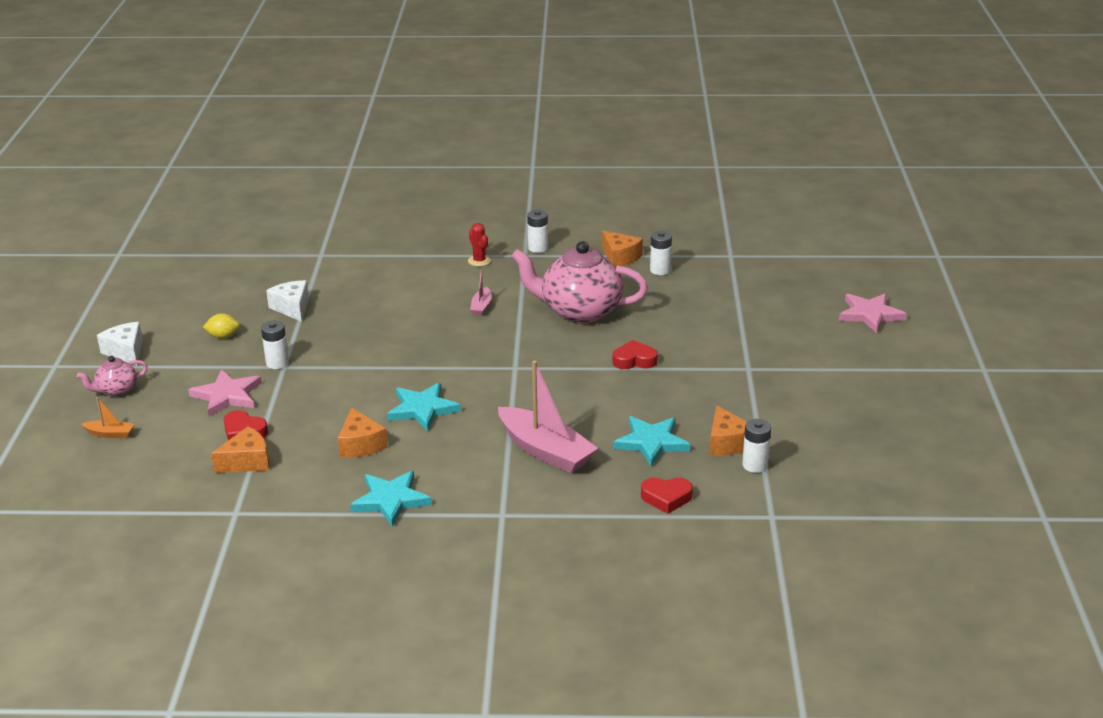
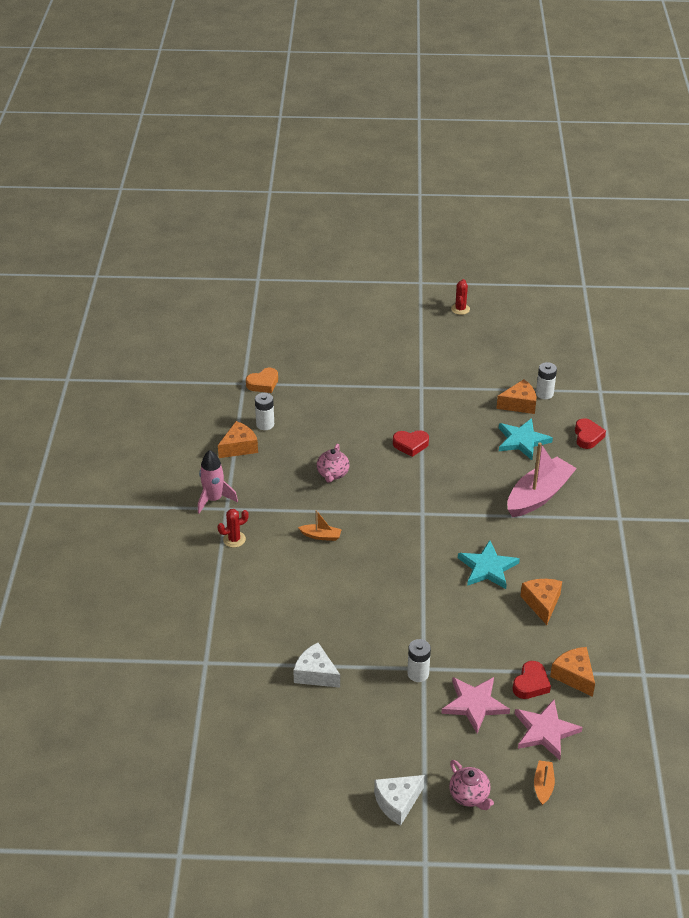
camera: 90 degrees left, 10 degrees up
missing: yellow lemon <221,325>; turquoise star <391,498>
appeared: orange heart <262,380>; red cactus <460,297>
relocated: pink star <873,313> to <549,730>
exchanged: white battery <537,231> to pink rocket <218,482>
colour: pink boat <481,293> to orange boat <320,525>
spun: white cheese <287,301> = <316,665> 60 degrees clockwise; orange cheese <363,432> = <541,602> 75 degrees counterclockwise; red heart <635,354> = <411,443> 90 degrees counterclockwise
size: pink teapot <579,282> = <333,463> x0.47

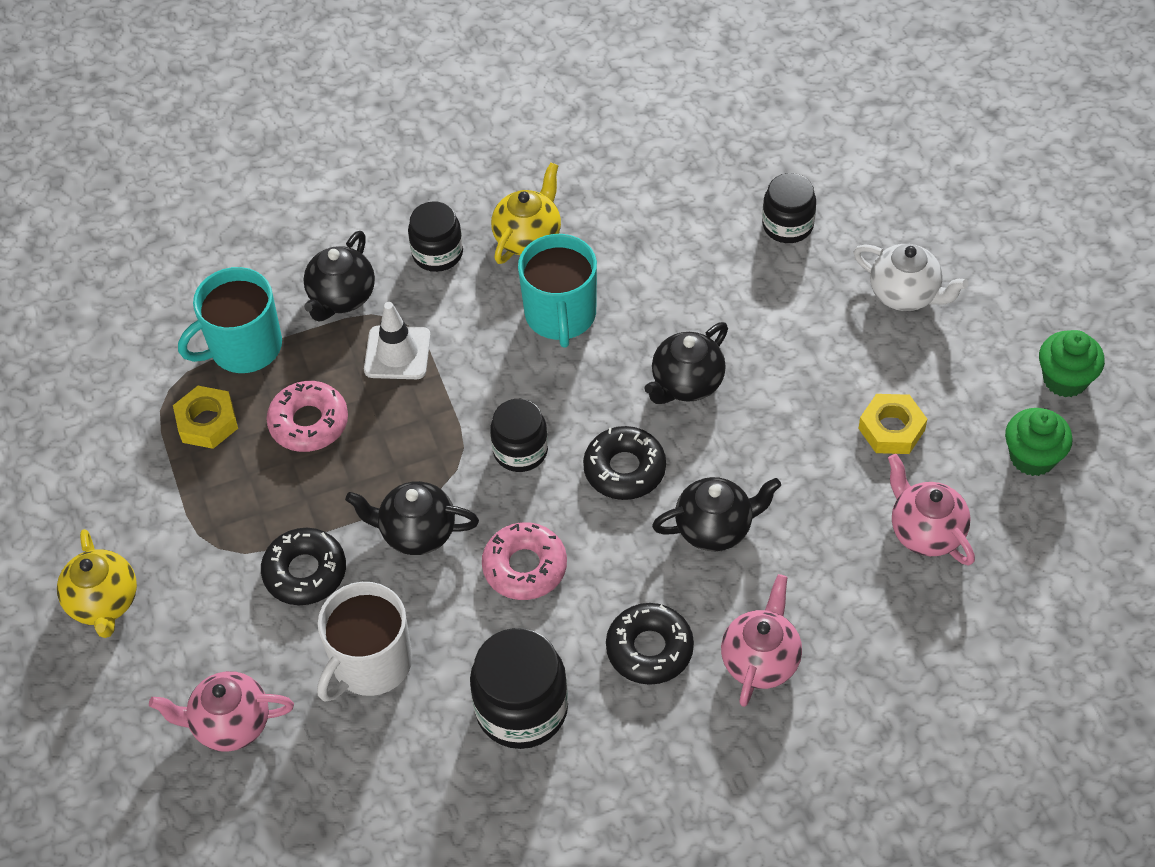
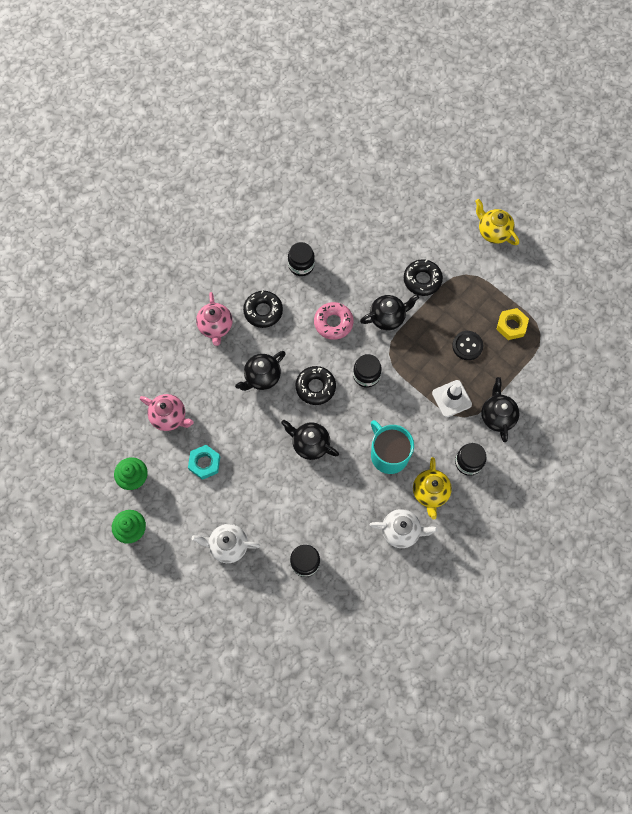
camera: 150 degrees right, 15 degrees up
missing: pink teapot <221,711>; turquoise mug <230,320>; white mug <364,642>
appeared: white teapot <404,528>
exchanged: pink donut <307,416> to black button <467,345>
colour: yellow nut <892,424> to turquoise nut <204,462>
spun: black teapot <686,363> = <310,440> 75 degrees counterclockwise
size: black jar <519,688> = <301,259> x0.65

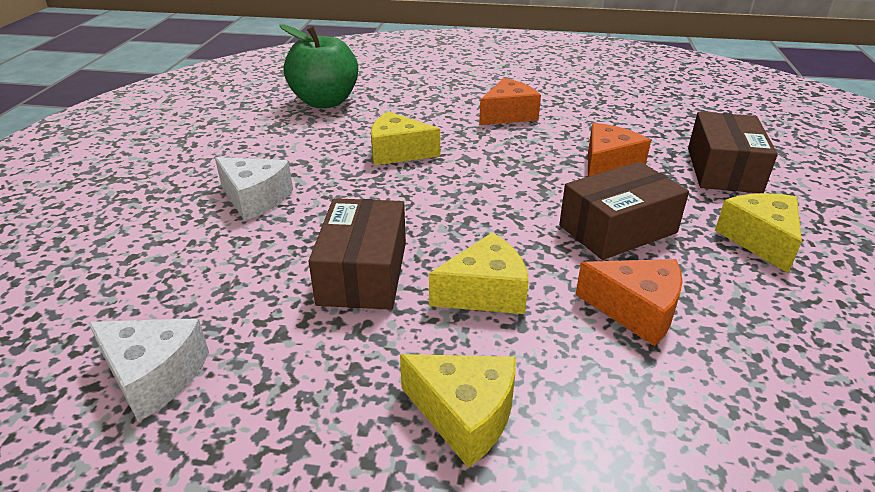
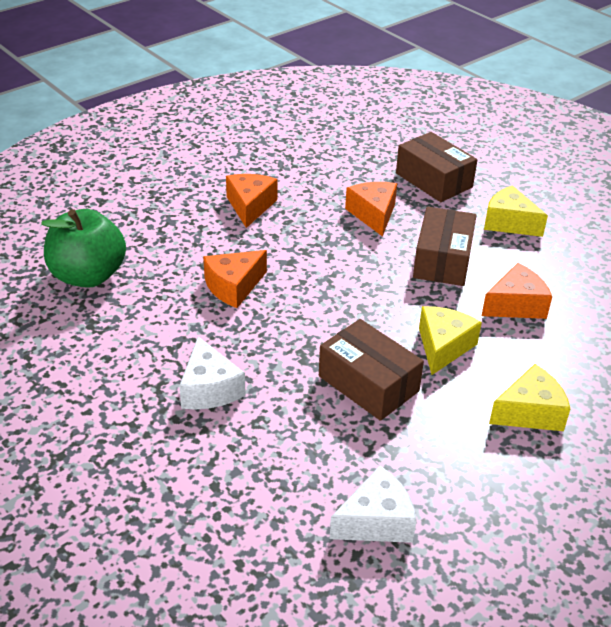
camera: 50 degrees left, 5 degrees up
colour: yellow cheese <405,138> to orange cheese <235,279>
spun: white cheese <254,189> = <212,372> 90 degrees clockwise

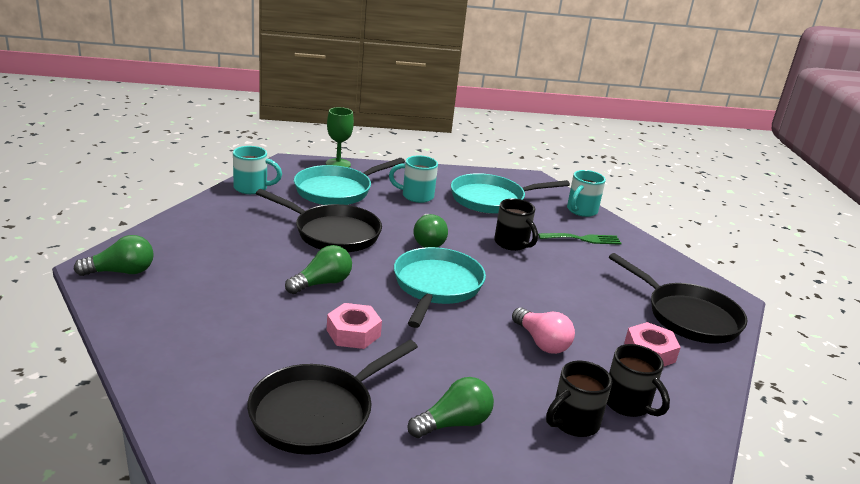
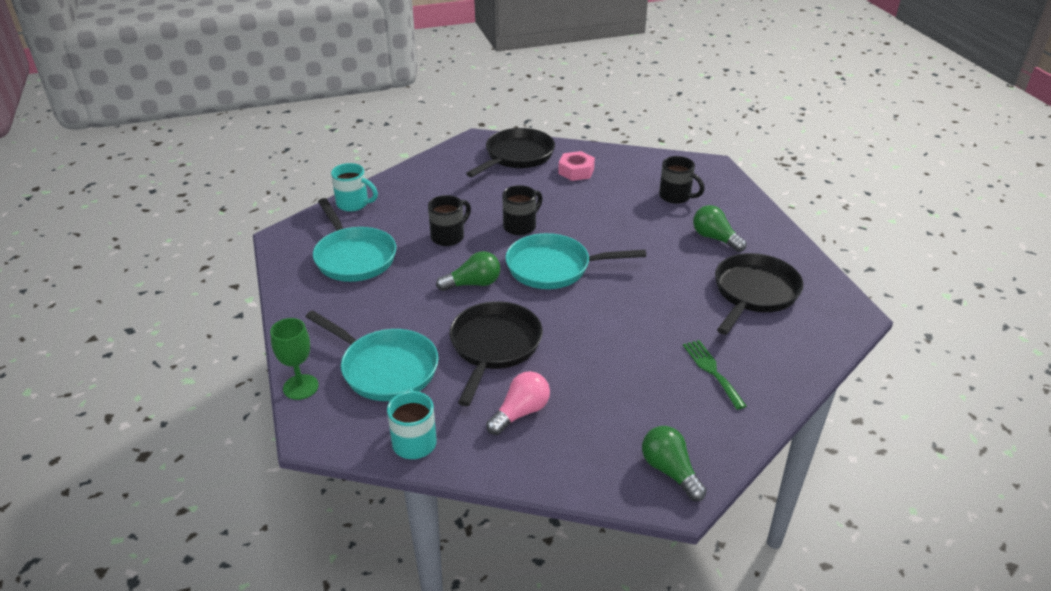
camera: 100 degrees left, 10 degrees up
missing: green light bulb <318,269>; pink nut <354,326>; turquoise mug <413,179>
relocated: pink light bulb <543,330> to <518,403>; green fork <580,239> to <715,375>; black mug <638,380> to <522,210>
spun: black pan <332,397> = <759,294> 90 degrees counterclockwise

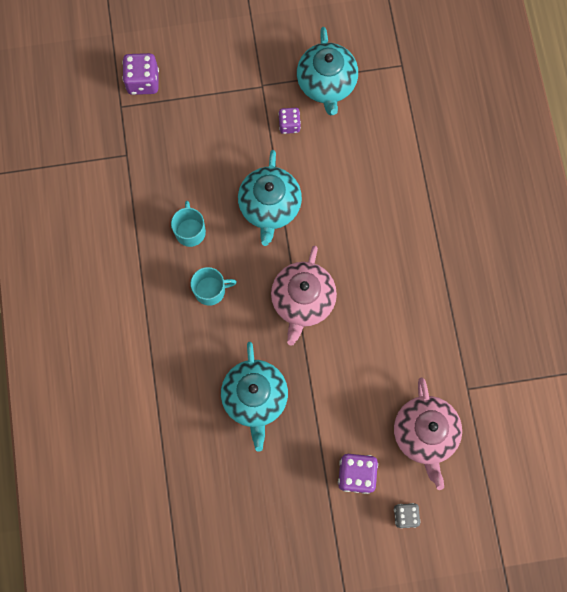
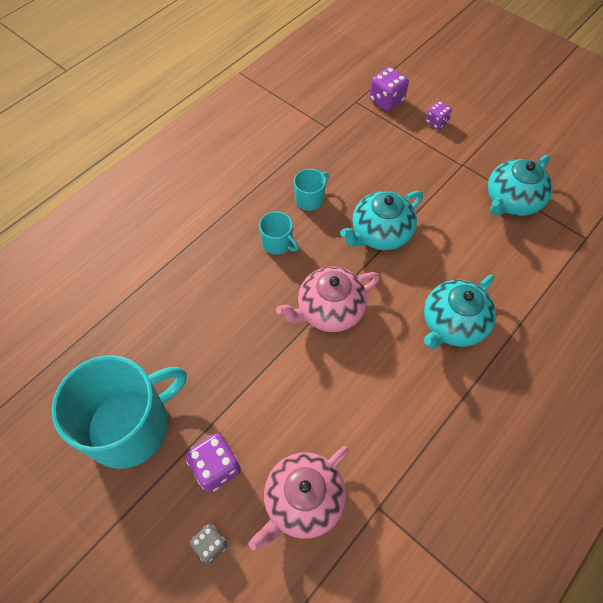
camera: 50 degrees right, 15 degrees down
appeared: turquoise mug <119,412>
relocated: turquoise teapot <254,397> to <460,312>; purple dice <289,121> to <439,115>

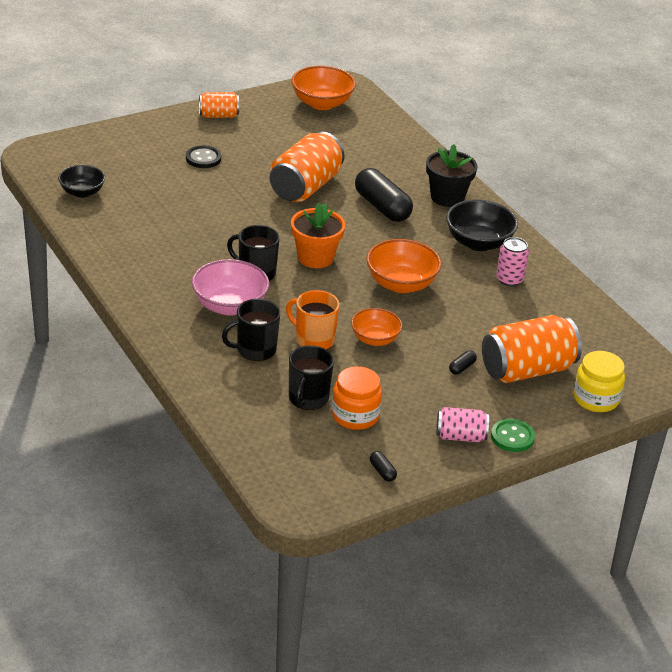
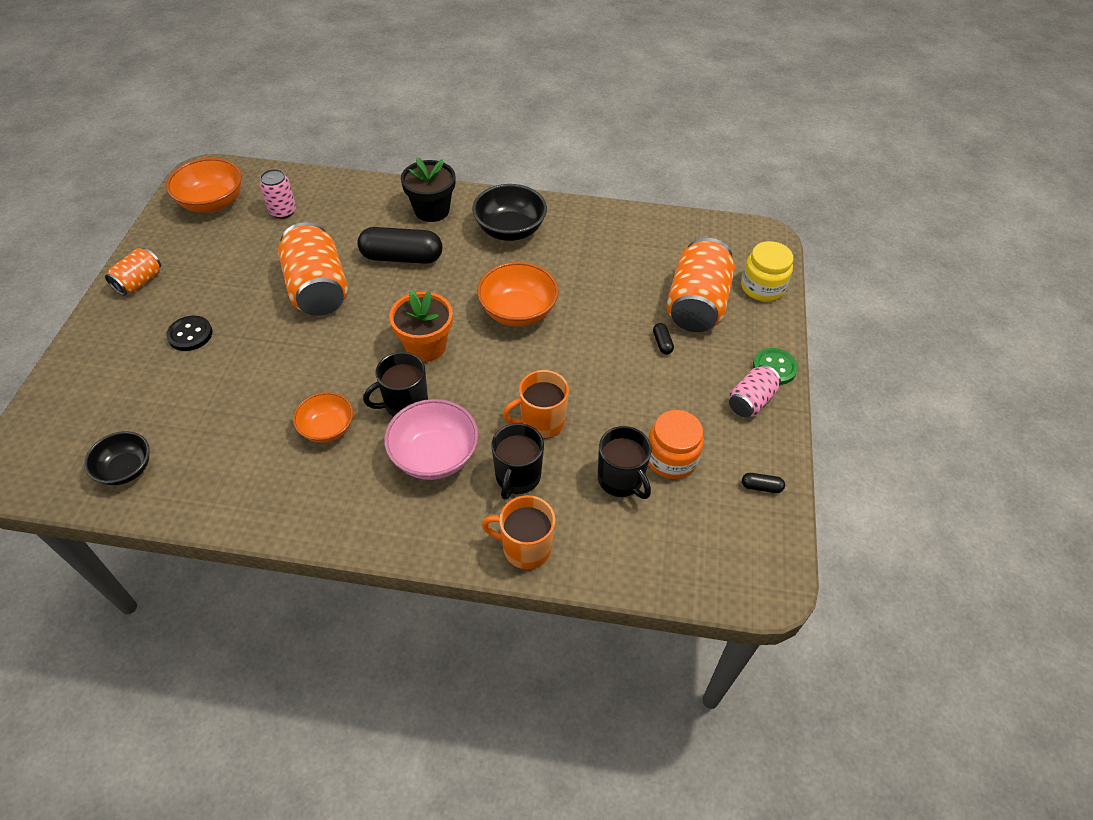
camera: 50 degrees left, 15 degrees up
appeared: orange mug <518,532>
relocated: orange bowl <376,327> to <323,417>; pink can <512,262> to <278,194>

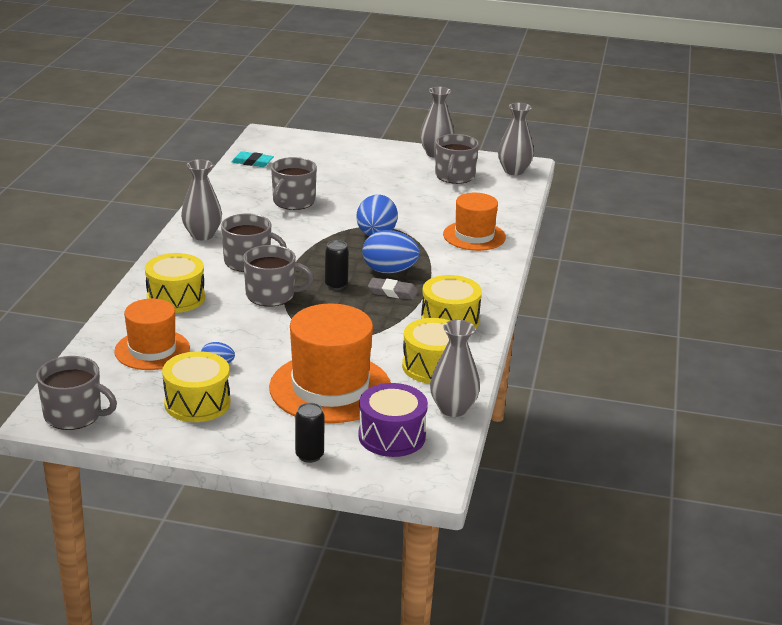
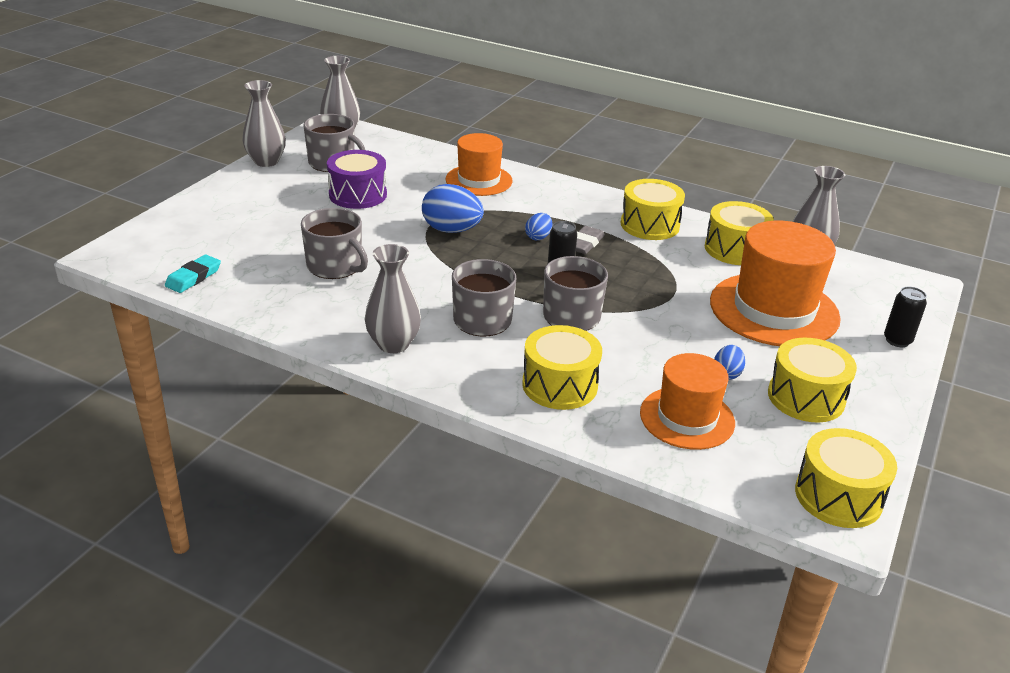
camera: 75 degrees left, 5 degrees up
relocated: purple drum <393,420> to <357,179>
exchanged: grey mug <76,393> to yellow drum <846,478>
size: blue egg <391,252> = <538,226> x0.53

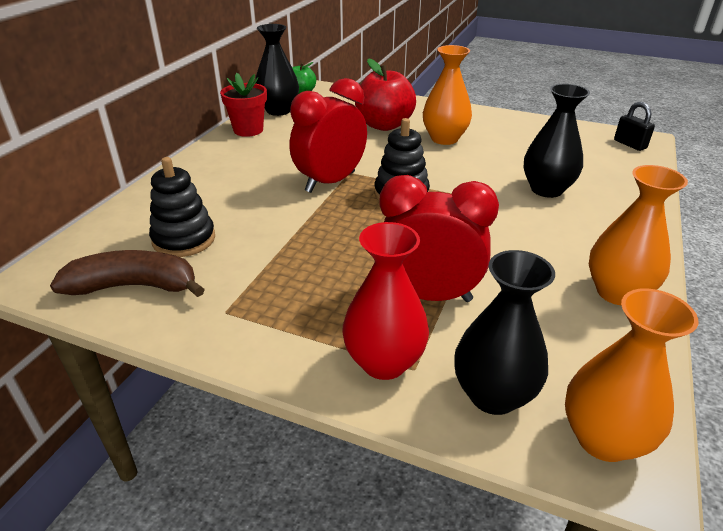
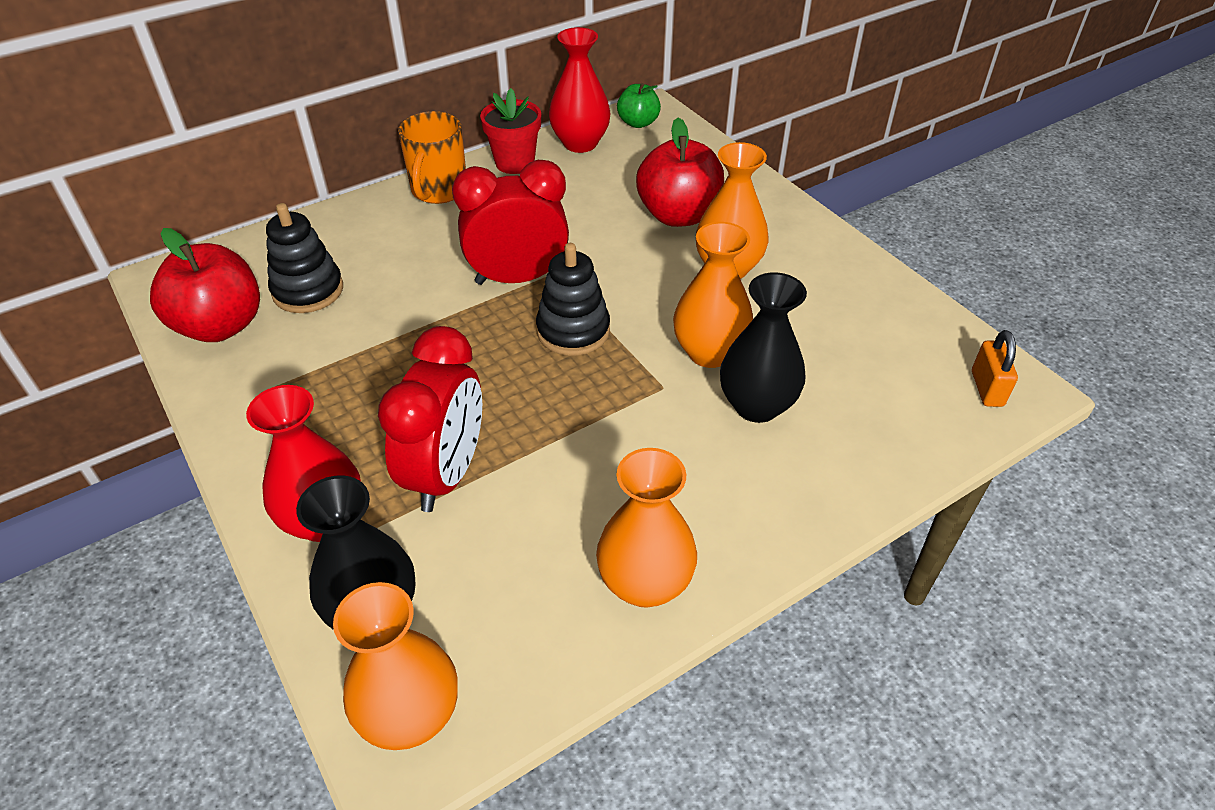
camera: 35 degrees right, 10 degrees up
appeared: orange mug <432,157>; orange vase <713,295>
exchanged: brown banana <127,273> to red apple <205,285>
colour: black vase <277,70> to red vase <579,90>; black padlock <634,126> to orange padlock <995,368>
spun: red clock <439,238> = <430,419> 60 degrees clockwise

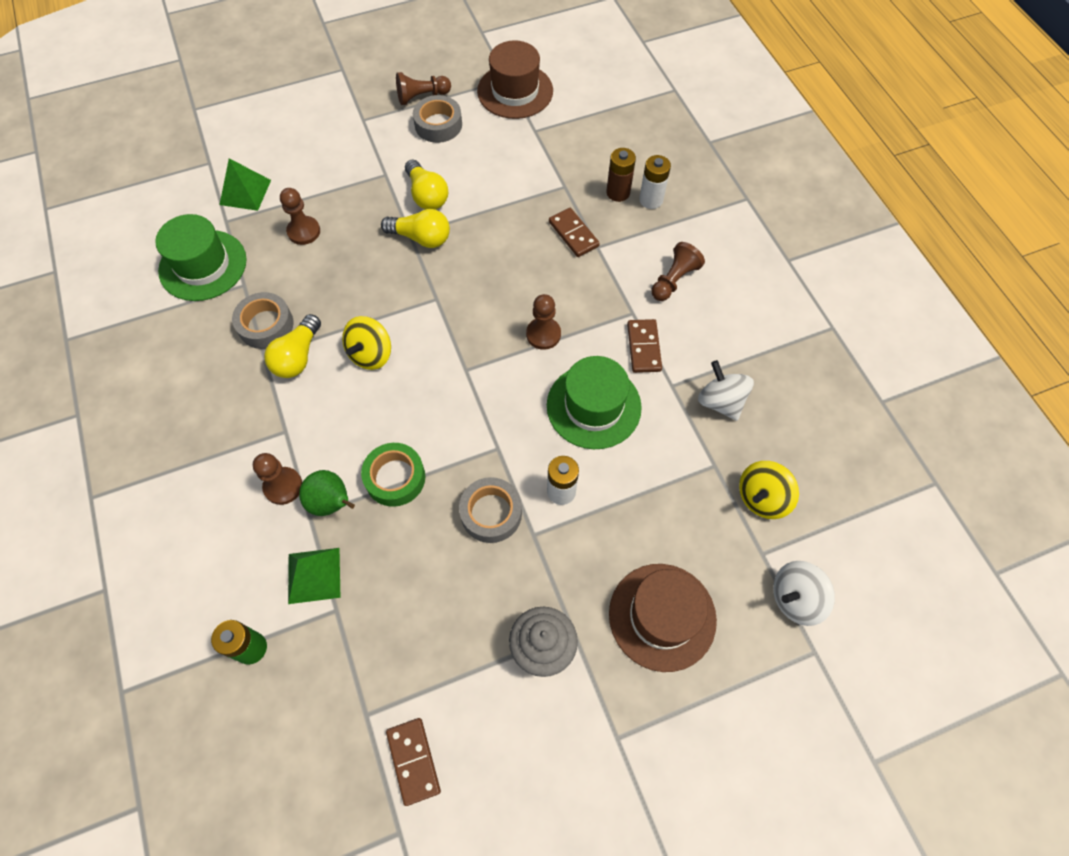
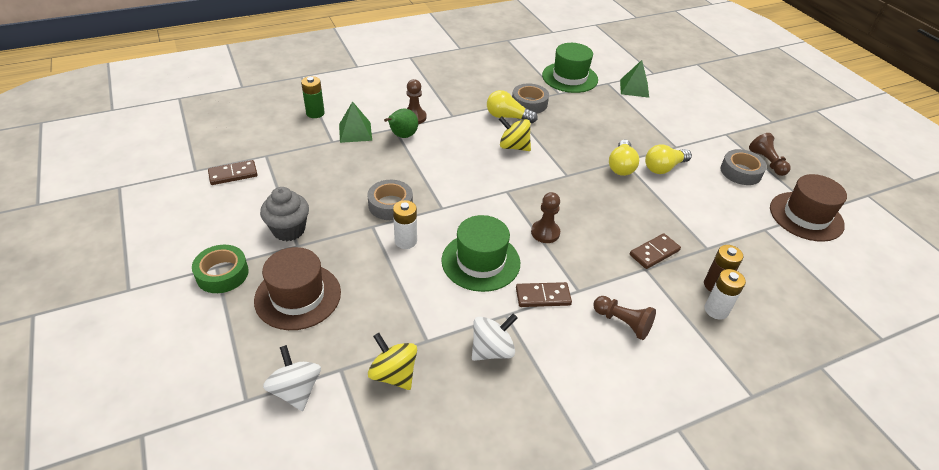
camera: 85 degrees right, 20 degrees down
missing: brown pawn <300,216>
relocated: green tape <393,475> to <220,269>

